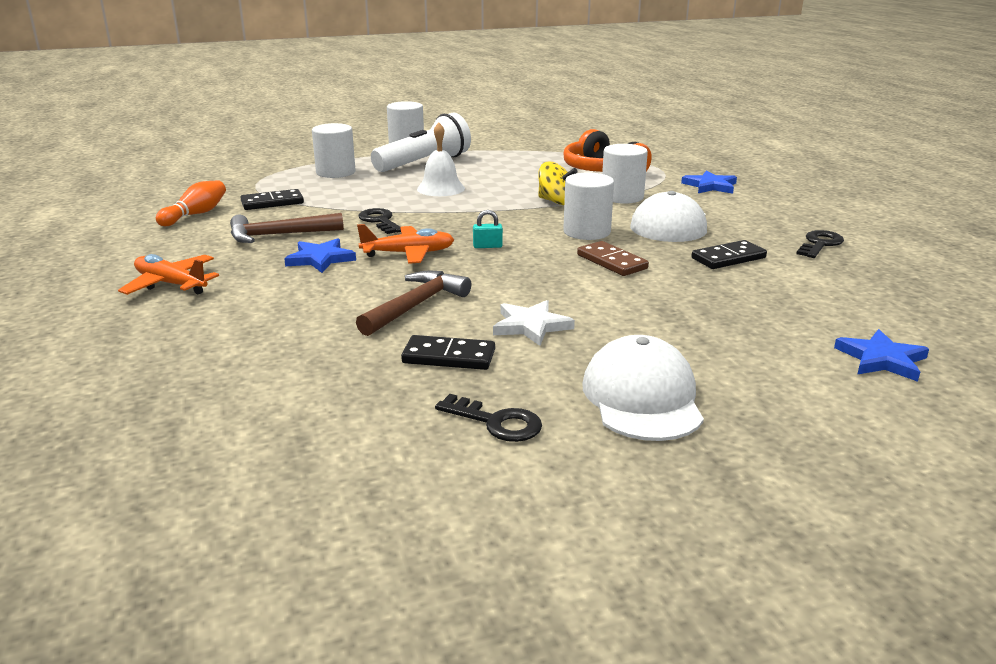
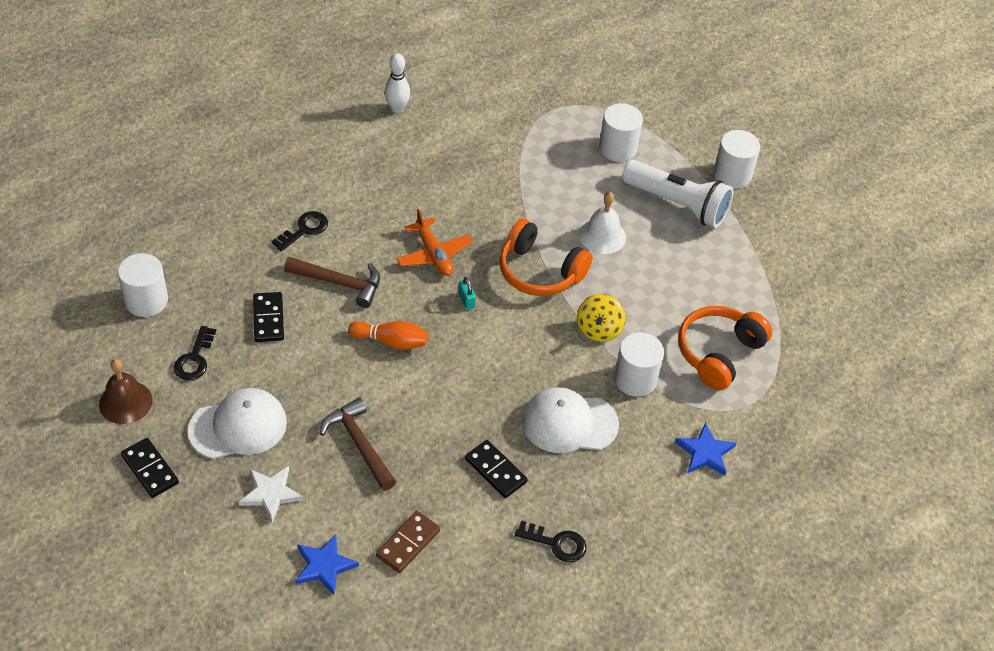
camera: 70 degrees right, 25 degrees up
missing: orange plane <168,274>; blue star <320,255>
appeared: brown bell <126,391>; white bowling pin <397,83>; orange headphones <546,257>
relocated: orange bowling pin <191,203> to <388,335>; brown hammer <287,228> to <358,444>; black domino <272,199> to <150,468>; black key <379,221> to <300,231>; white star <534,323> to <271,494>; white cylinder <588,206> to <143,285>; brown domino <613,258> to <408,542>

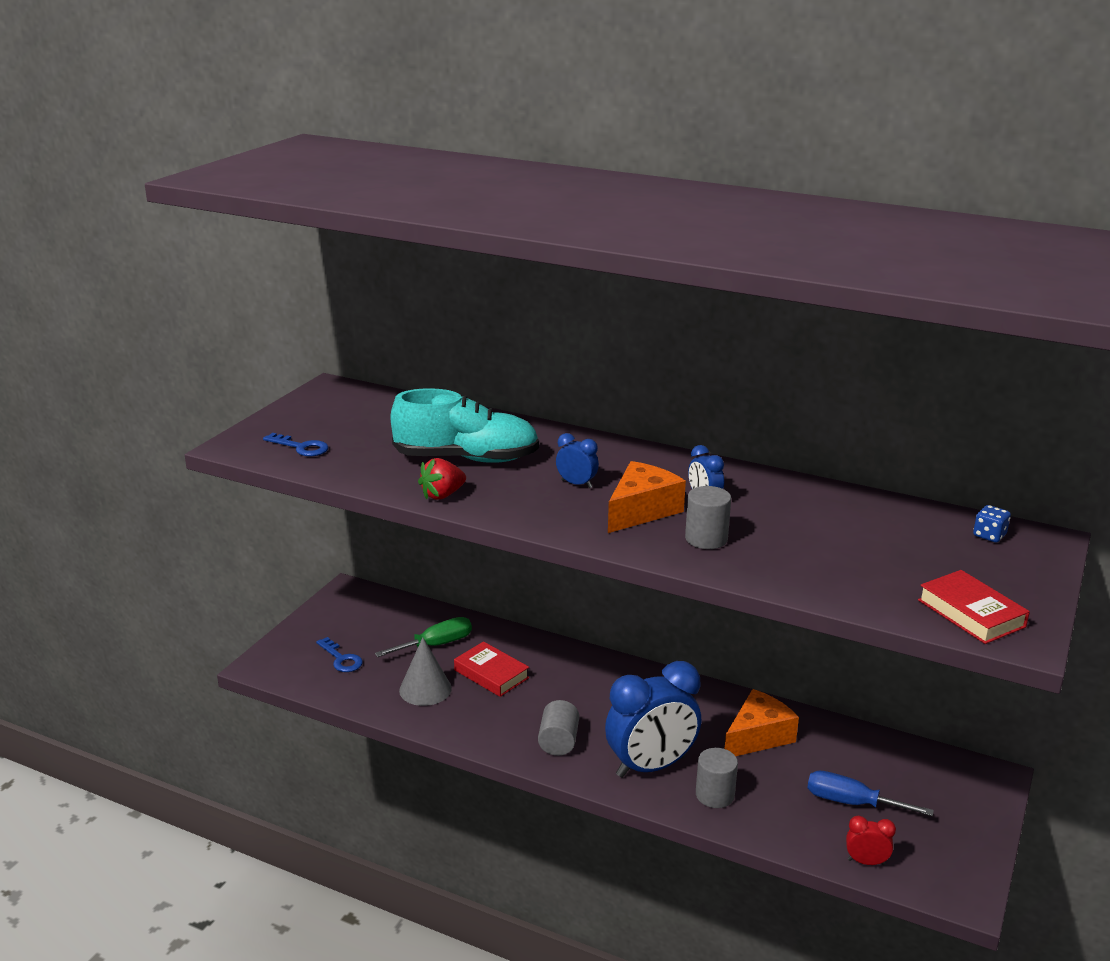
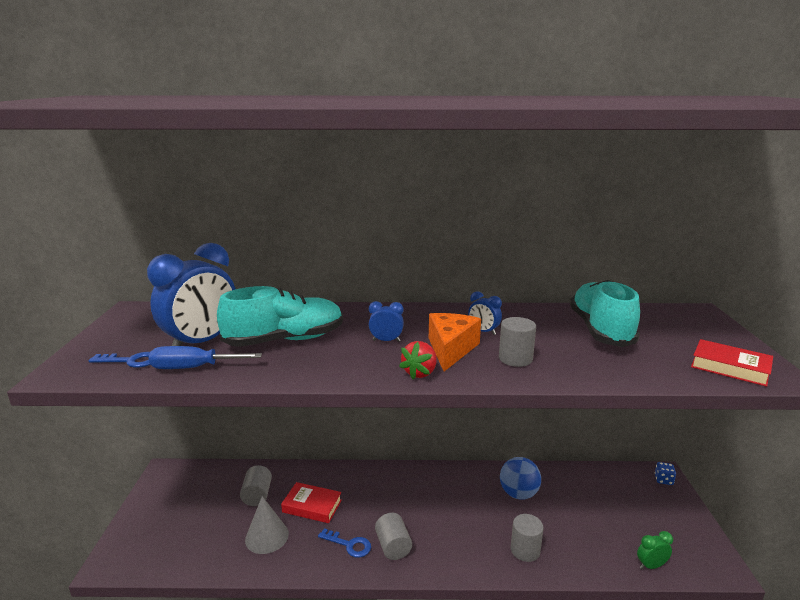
camera: 25 degrees left, 5 degrees down
appeared: turquoise shoe <605,313>
relocated: blue key <339,654> to <344,543>; red strawberry <442,479> to <418,360>; blue clock <653,719> to <191,294>; blue screwdriver <870,793> to <205,357>; blue dice <992,524> to <665,473>
exchanged: green screwdriver <423,637> to grey cylinder <256,485>; orange cheese <762,722> to blue ball <520,478>
colour: red clock <871,840> to green clock <655,550>

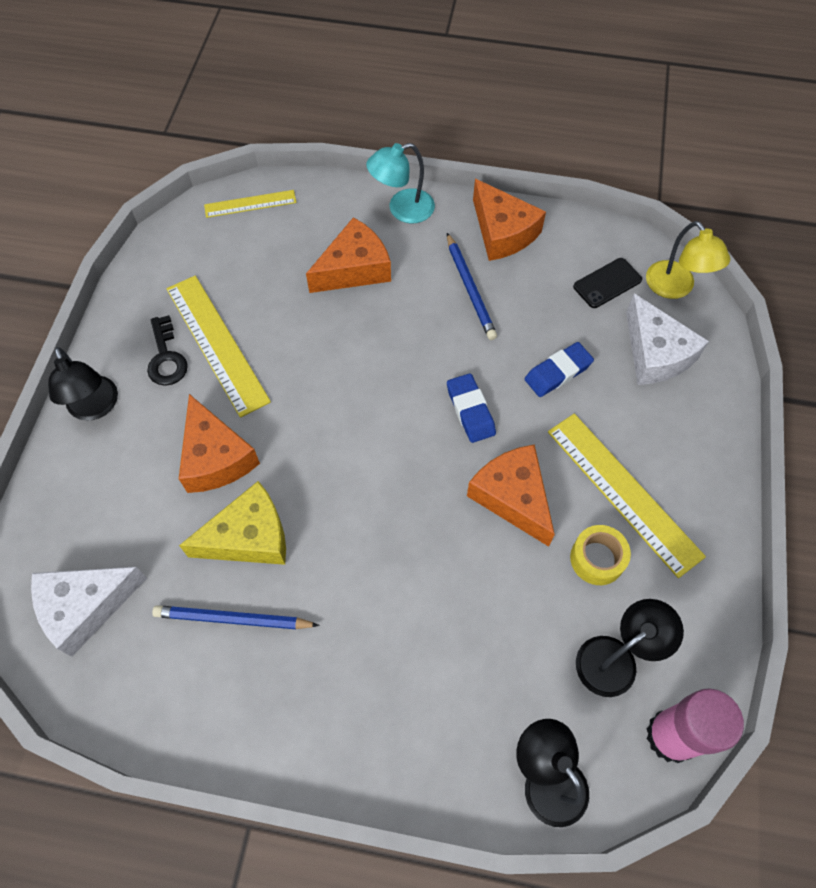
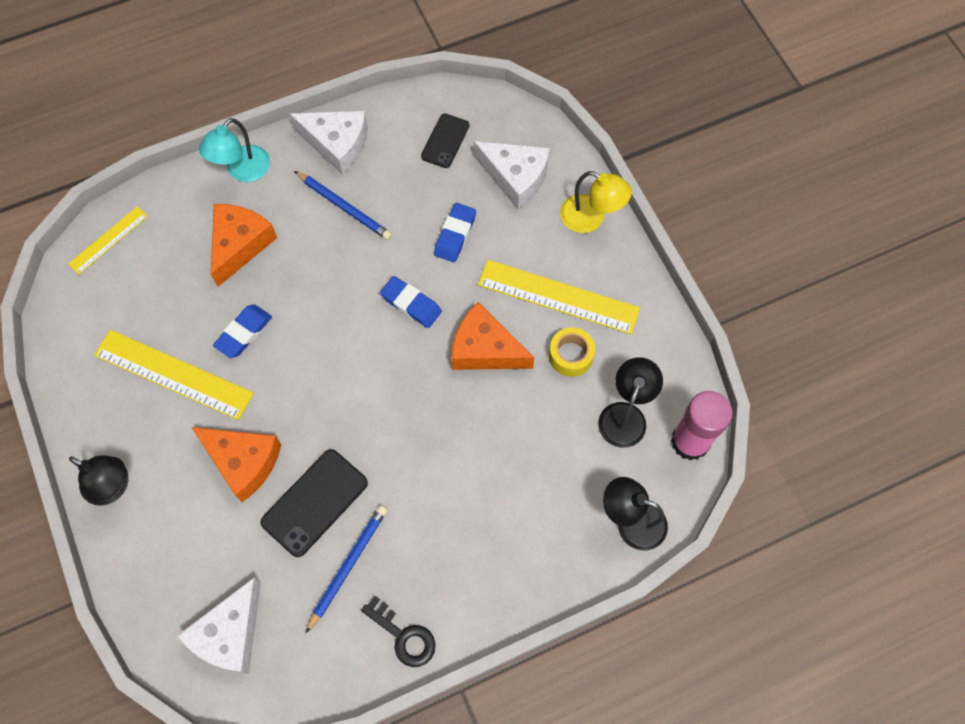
camera: 35 degrees left, 5 degrees up
appeared: blue eraser <242,331>
relocated: black key <167,350> to <398,631>; yellow lamp <688,260> to <596,202>
exchanged: yellow cheese <232,523> to black phone <314,503>
colour: orange cheese <509,220> to white cheese <329,143>
spun: blue pencil <236,617> = <346,569> 150 degrees clockwise

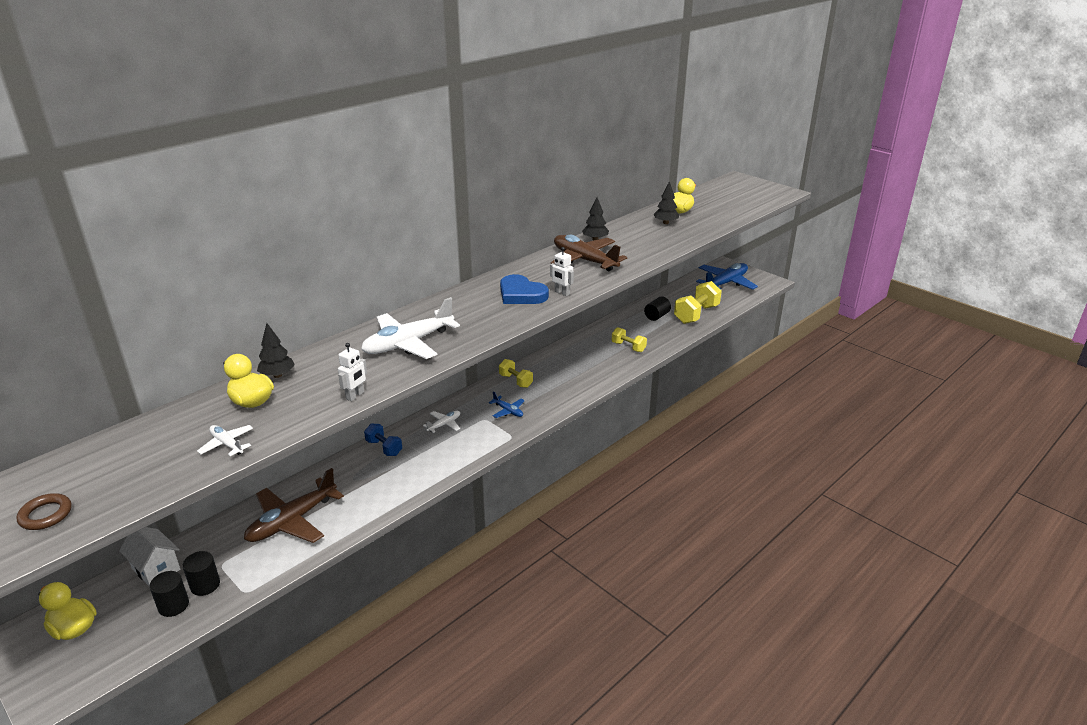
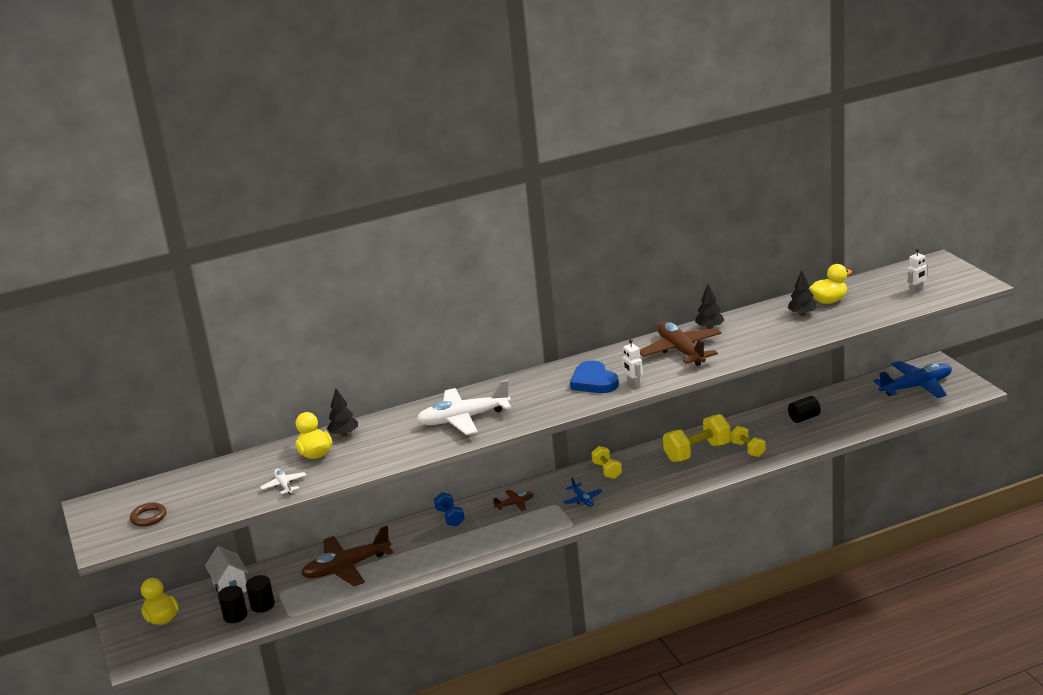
camera: 25 degrees right, 5 degrees down
relocated: white robot <352,372> to <917,271>; yellow dumbbell <698,302> to <697,438>
colour: white plane <441,422> to brown plane <513,500>

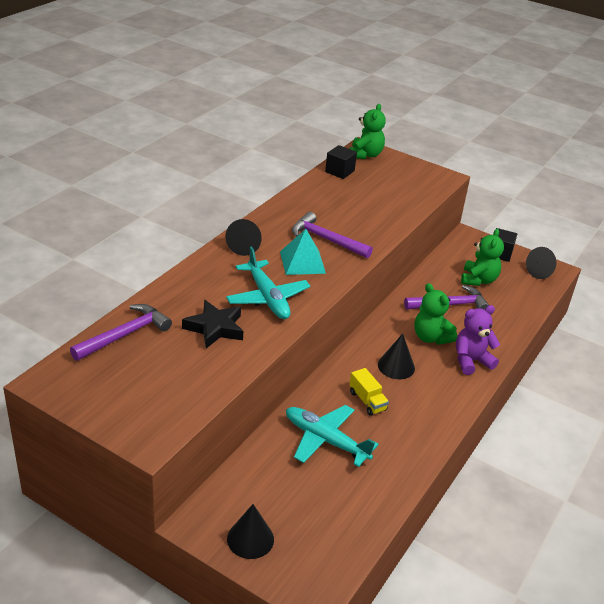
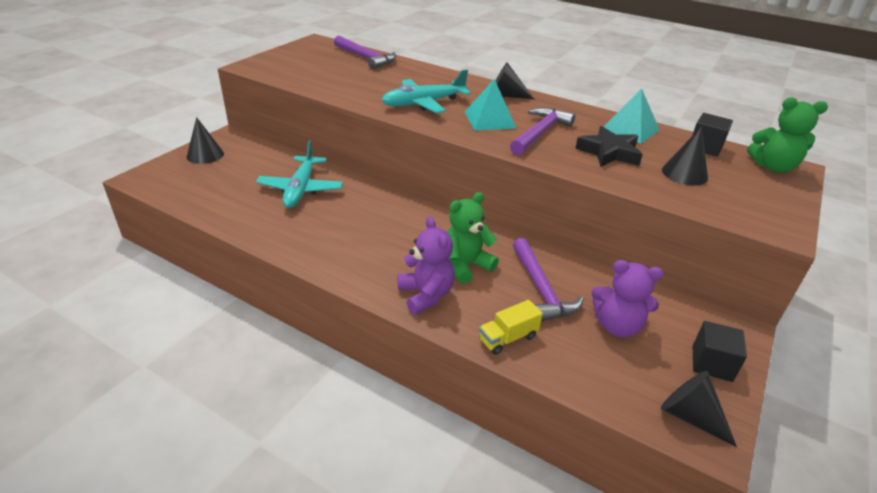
camera: 90 degrees right, 0 degrees up
appeared: turquoise pyramid <632,116>
relocated: black star <212,324> to <609,146>; yellow truck <369,392> to <511,327>; black cone <396,356> to <685,155>
colour: green teddy bear <482,257> to purple teddy bear <627,298>
spun: turquoise plane <332,436> = <299,174> 150 degrees clockwise

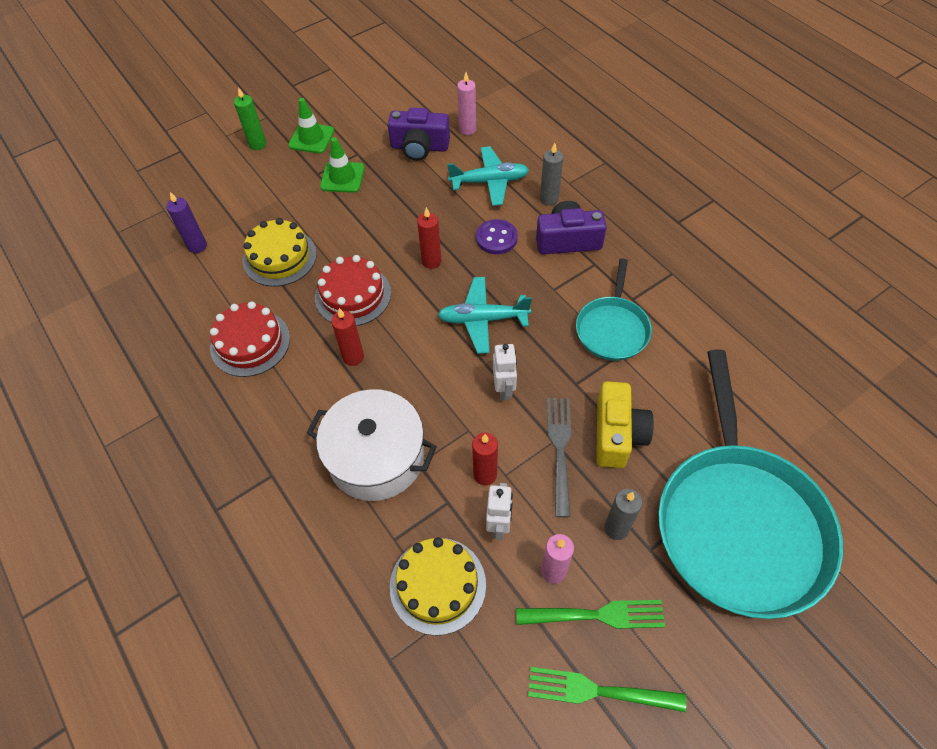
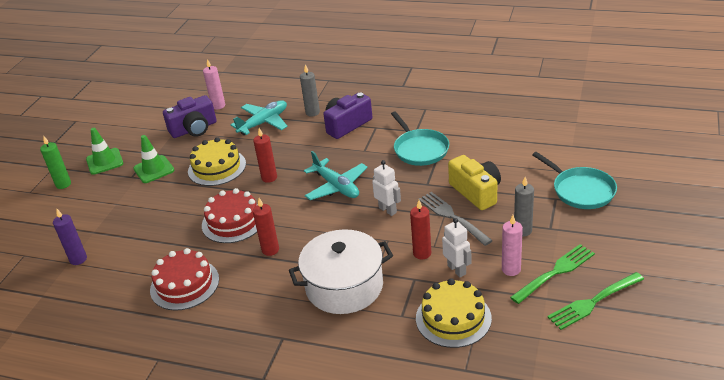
camera: 35 degrees left, 20 degrees down
missing: purple button <497,236>
relocated: yellow cake <280,252> to <217,161>
spun: turquoise plane <485,315> = <336,175> 90 degrees counterclockwise
size: turquoise pan <750,484> = <574,180> x0.51

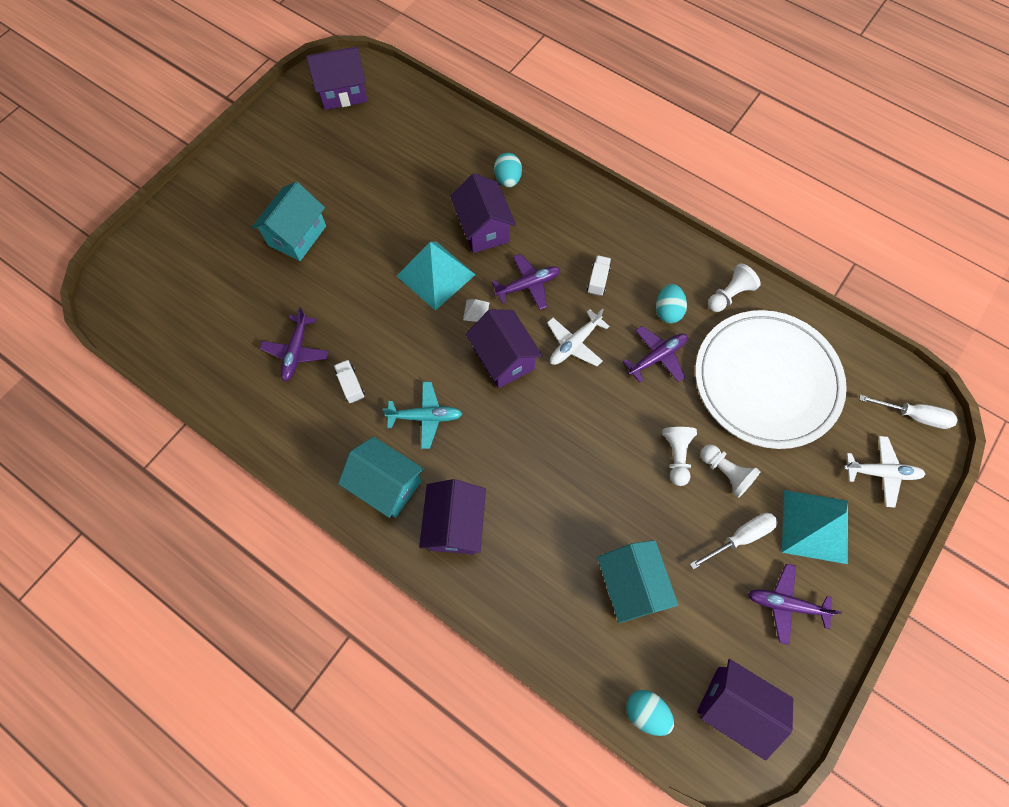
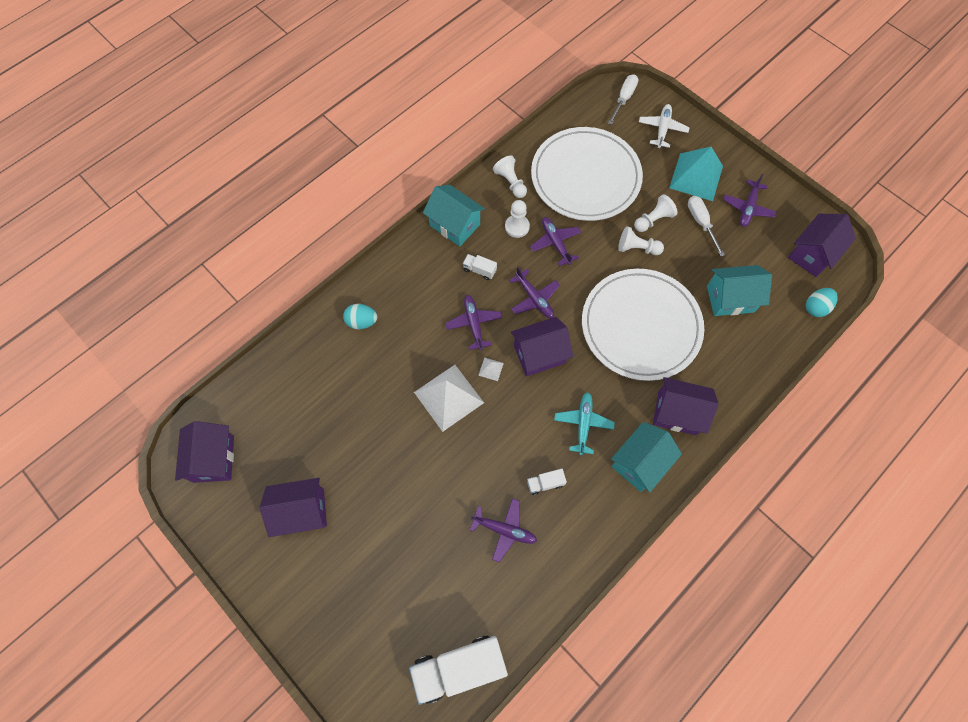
camera: 80 degrees left, 0 degrees up
appeared: white truck <458,670>; white plate <643,325>
relocated: turquoise house <289,221> to <454,215>; purple house <483,213> to <293,507>
exchanged: turquoise egg <671,303> to white pawn <517,219>
colour: turquoise pyramid <436,276> to white pyramid <449,398>; white plane <578,338> to purple plane <534,292>

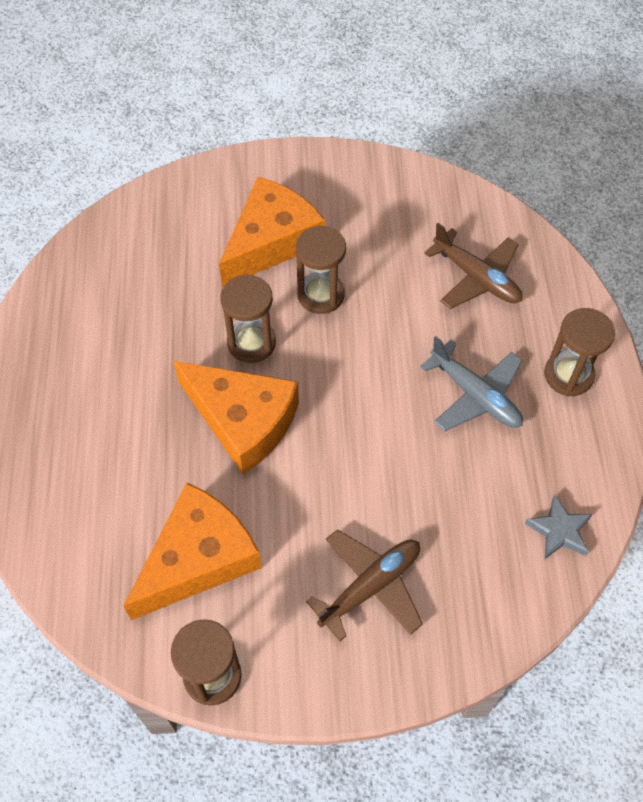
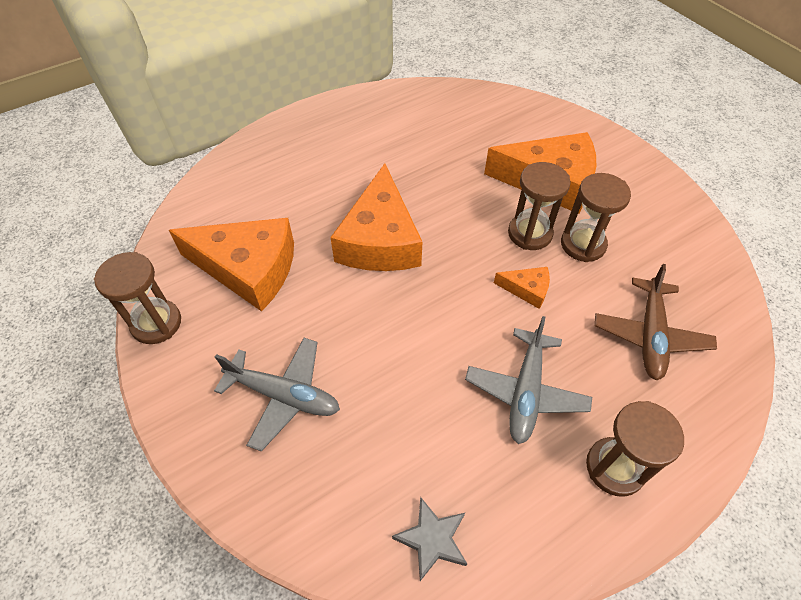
camera: 60 degrees right, 5 degrees down
appeared: orange cheese <522,288>
relocated: brown hourglass <248,318> to <596,217>
colour: brown plane <364,585> to grey plane <277,395>

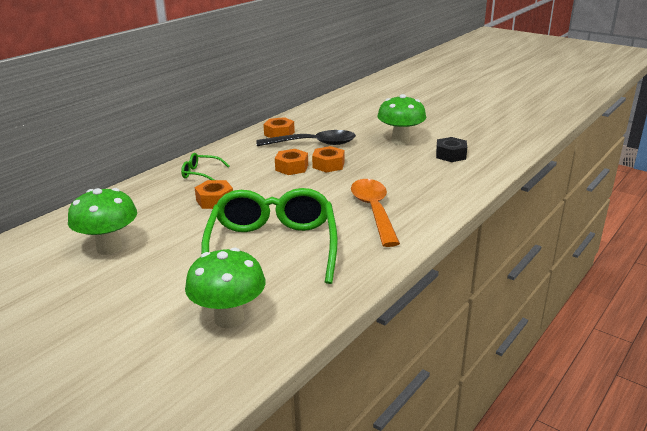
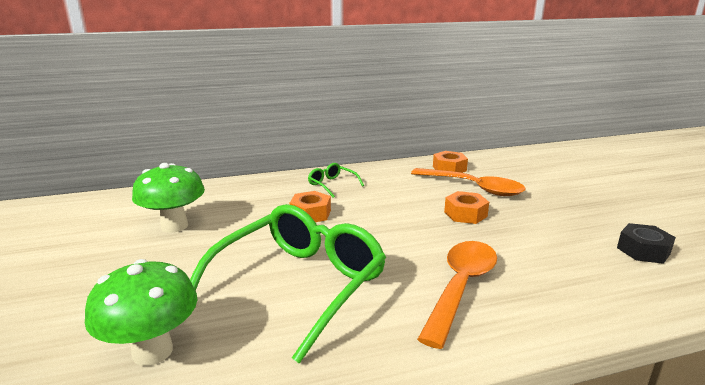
camera: 35 degrees right, 5 degrees down
missing: orange nut <291,162>; green mushroom <401,119>
colour: black spoon <306,138> to orange spoon <468,182>

